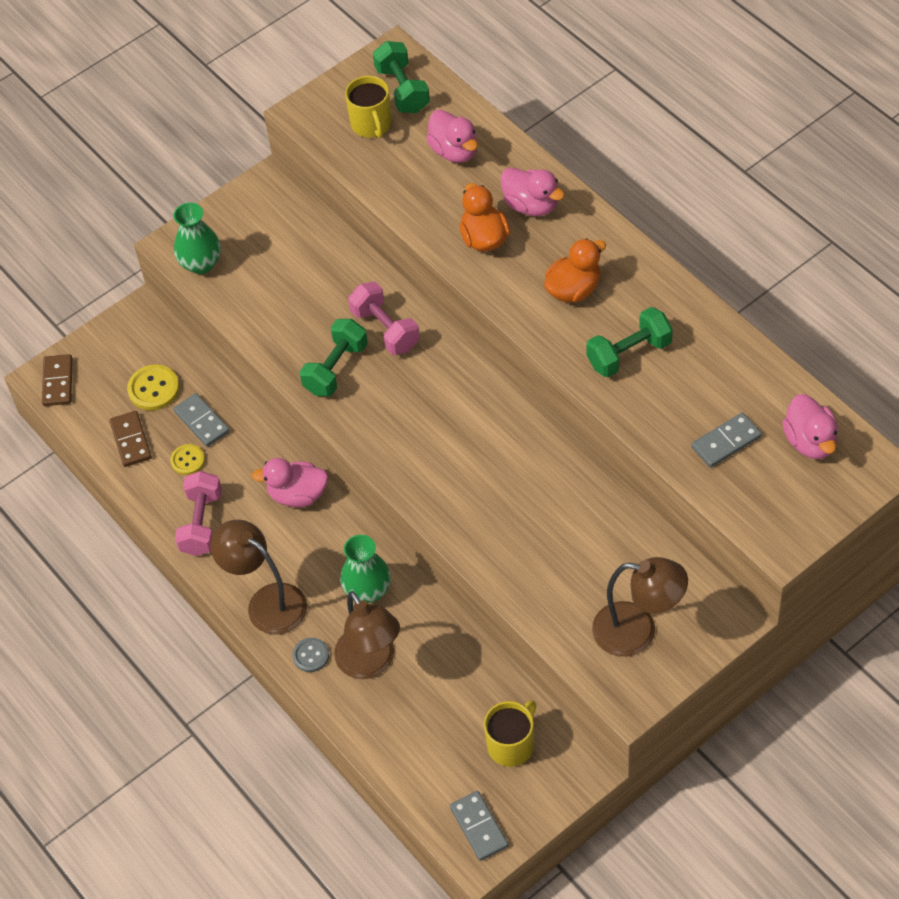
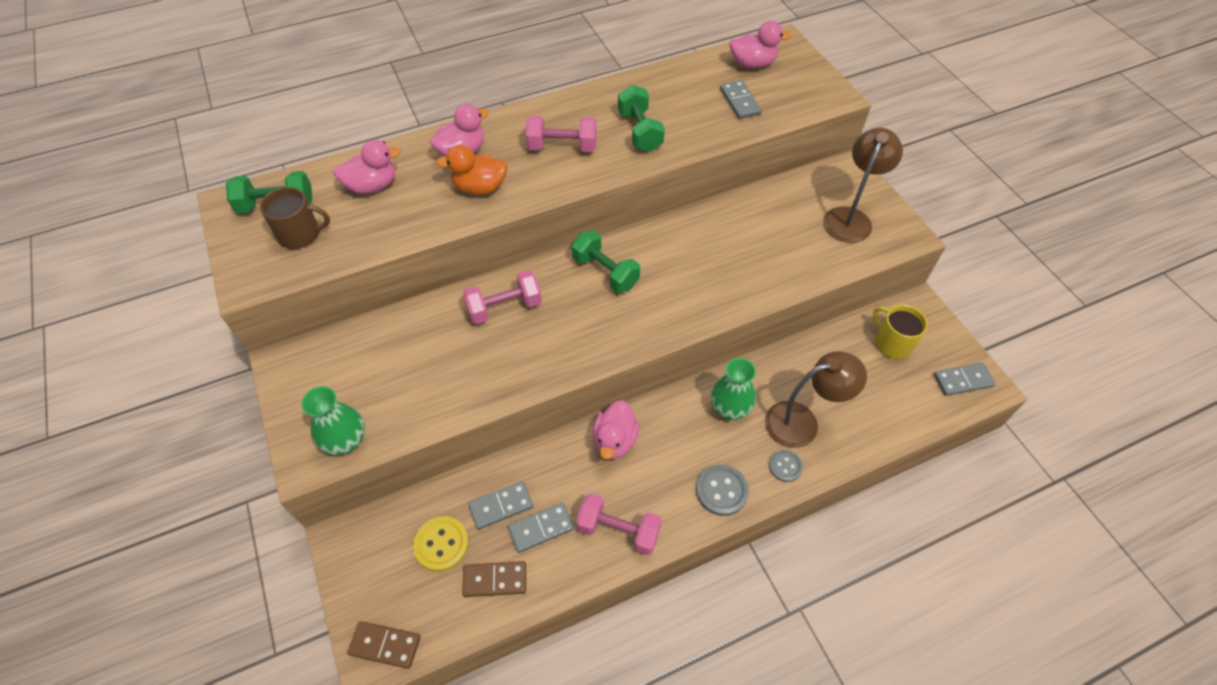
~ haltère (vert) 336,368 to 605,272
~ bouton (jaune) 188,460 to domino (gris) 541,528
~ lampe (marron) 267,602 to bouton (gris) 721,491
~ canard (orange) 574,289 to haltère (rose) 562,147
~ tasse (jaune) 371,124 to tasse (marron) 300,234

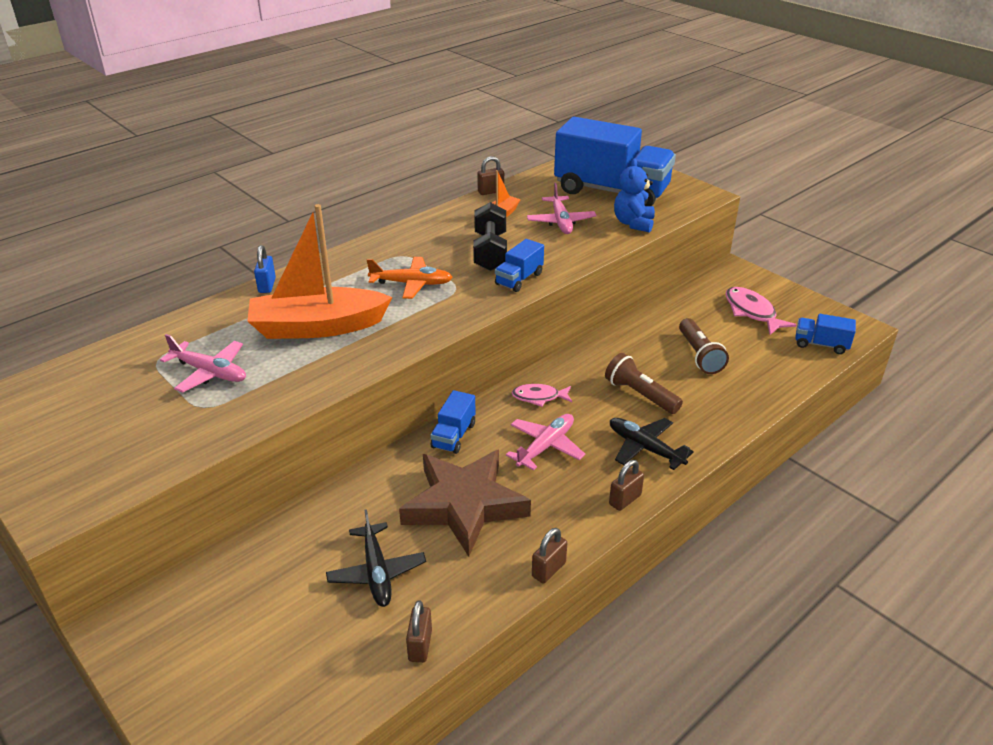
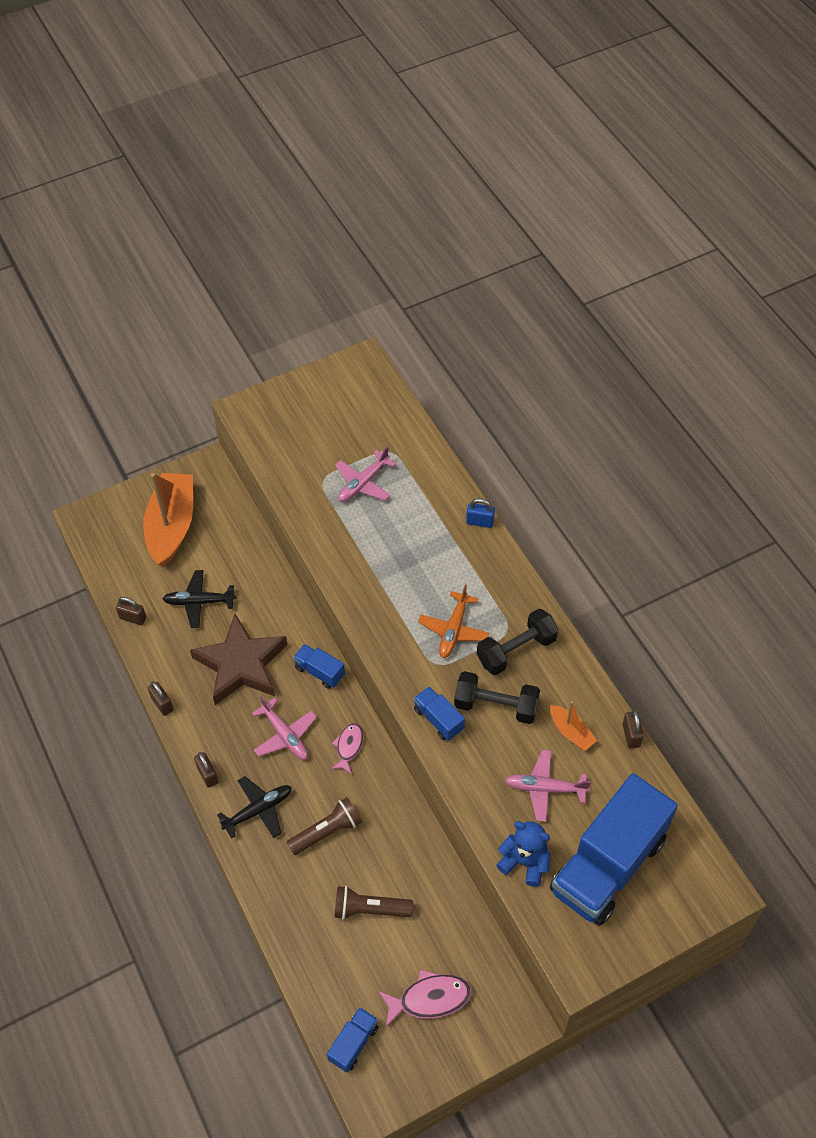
+ haltère (noir) 516,650
~ bateau (orange) 317,327 to 172,526

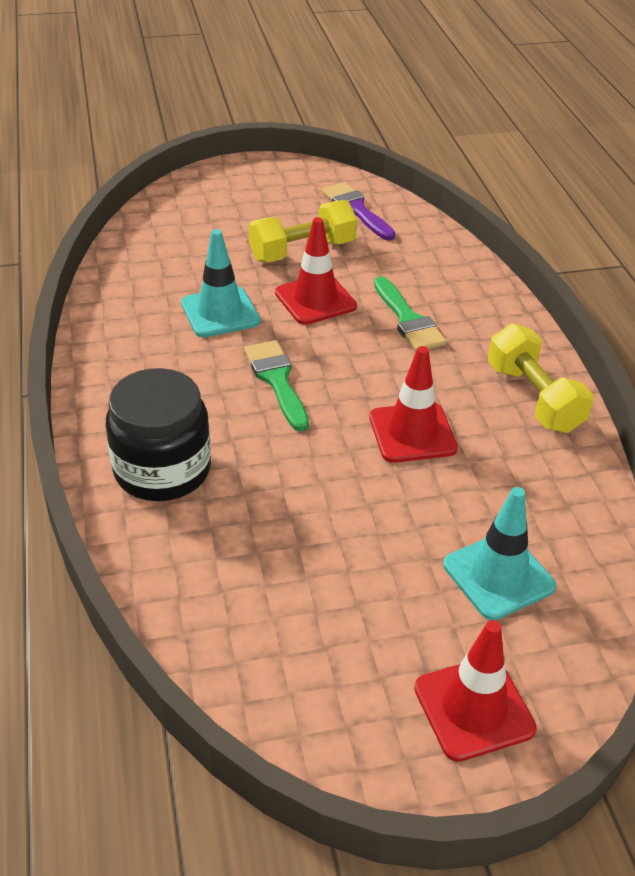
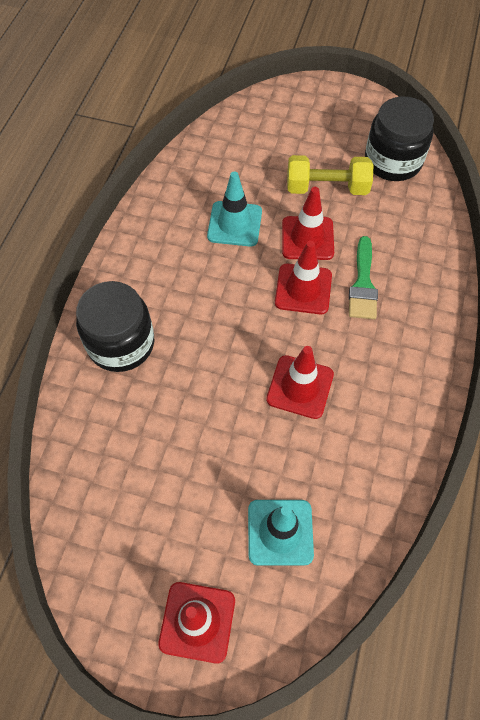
- pinceau (vert) 277,380
- haltère (jaune) 533,398
+ cône de chantier (rouge) 303,289
~ pinceau (violet) 356,209 to bocal (noir) 392,161

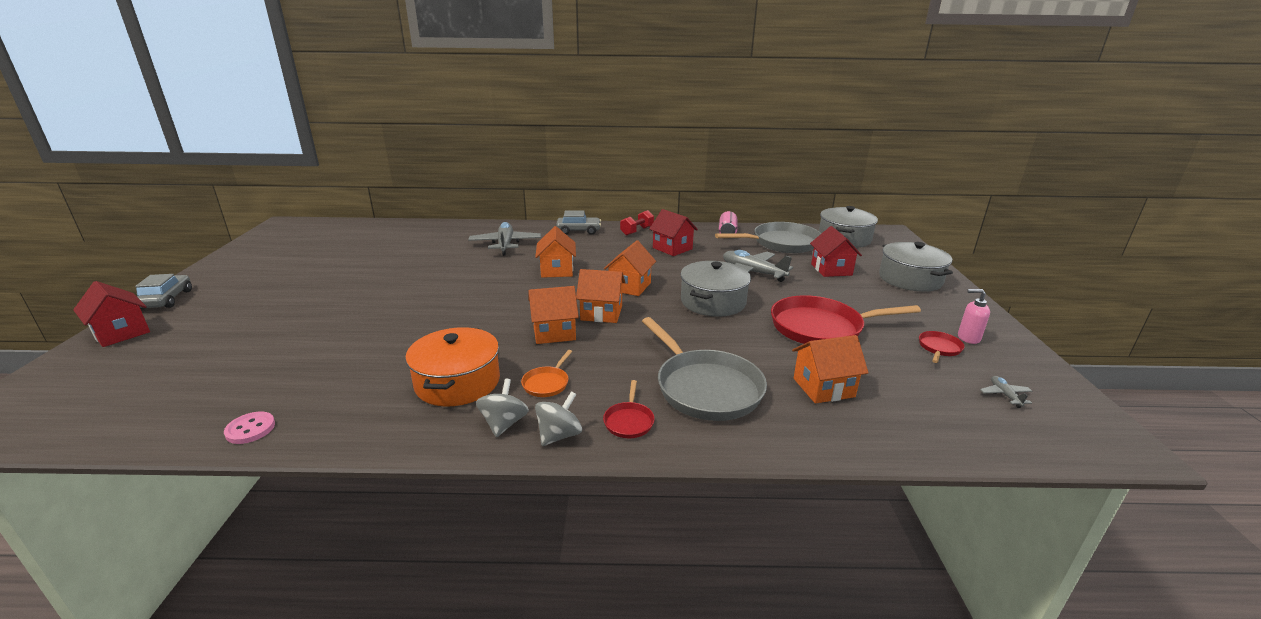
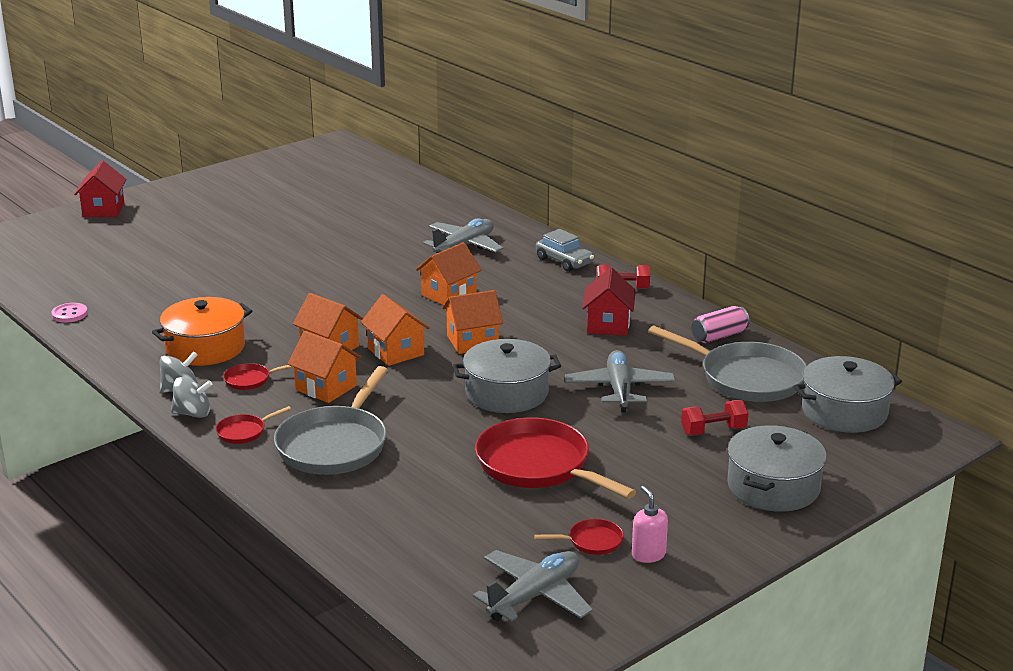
- voiture (gris) 166,299
~ maison (orange) 823,387 to 326,388
~ maison (rouge) 831,269 to haltère (rouge) 713,431
~ poêle (orange) 547,383 to poêle (rouge) 250,380
~ avion (gris) 1005,395 = 534,596 x2.20

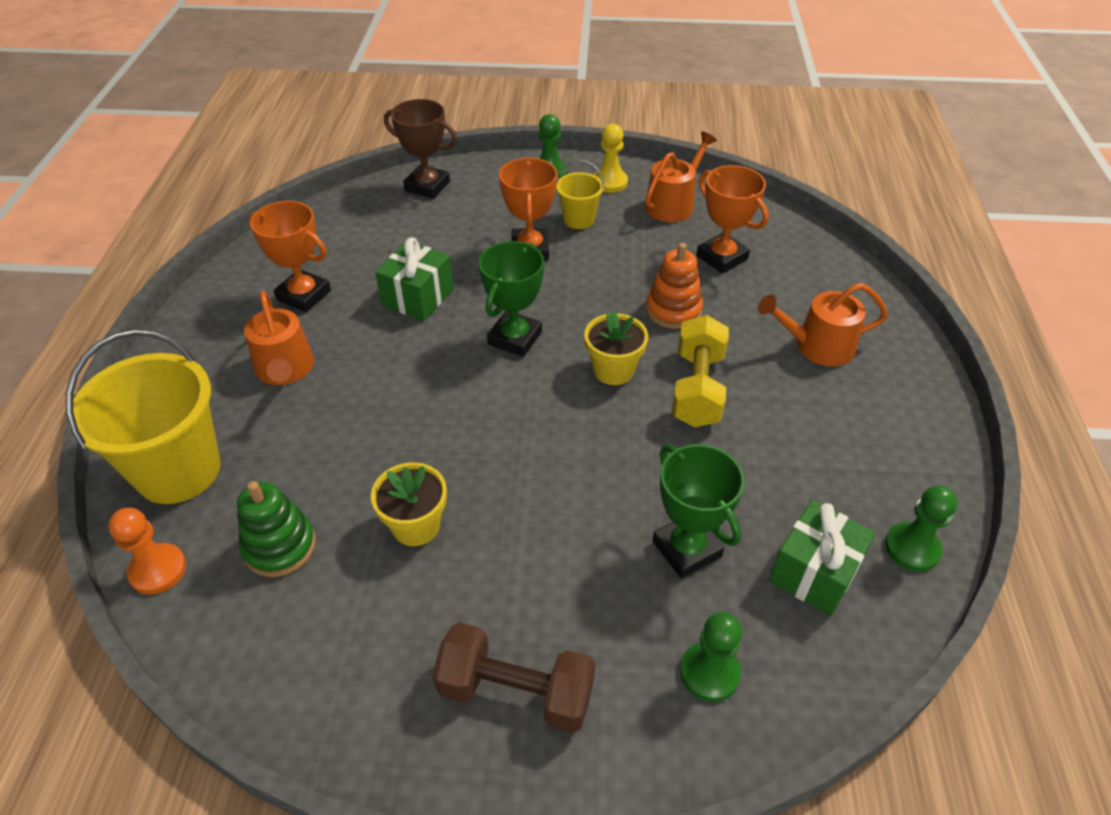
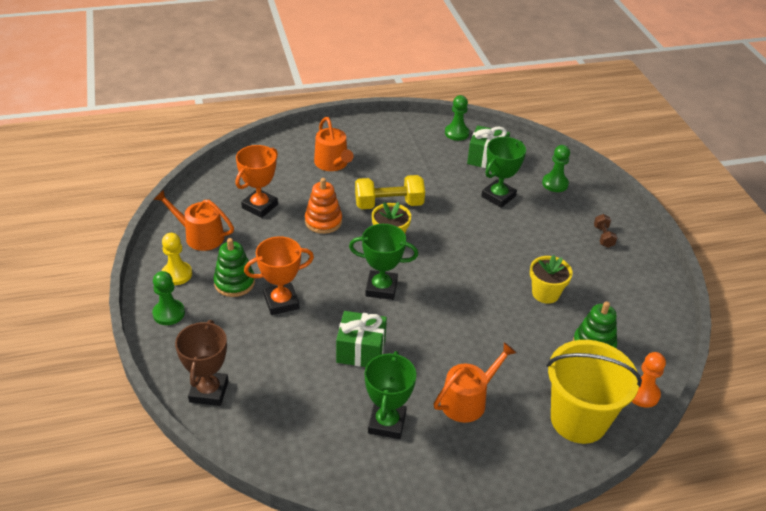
~ seau (jaune) 579,219 to jouet à empiler (vert) 234,283
~ trophée (orange) 304,295 to trophée (vert) 386,423
~ haltère (marron) 516,692 = 603,237 x0.51

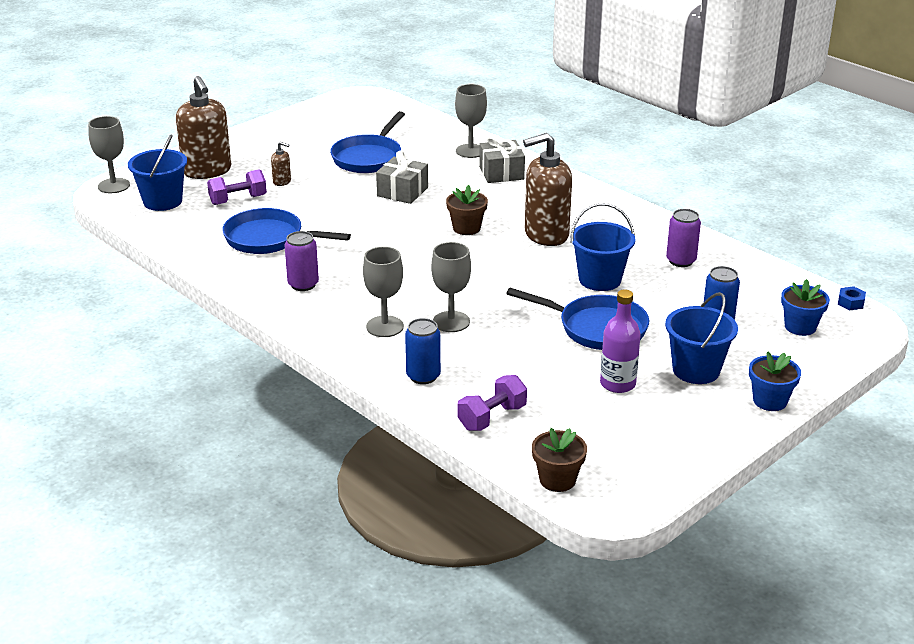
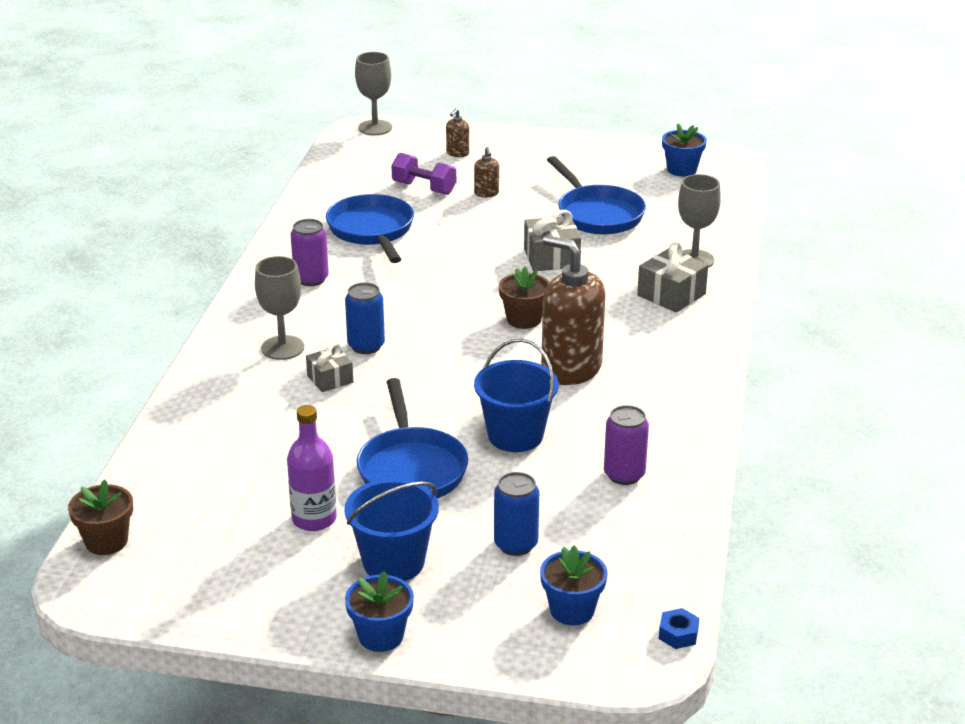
- seau (bleu) 163,201
- haltère (violet) 492,417
+ pot de fleurs (bleu) 682,169
~ canette (bleu) 423,376 to 366,346
~ verre à pied (gris) 451,322 to cadeau (gris) 330,379
~ poêle (bleu) 369,157 = 597,214 105 degrees counterclockwise
~ distributeur de savon (marron) 207,171 = 457,153 x0.43

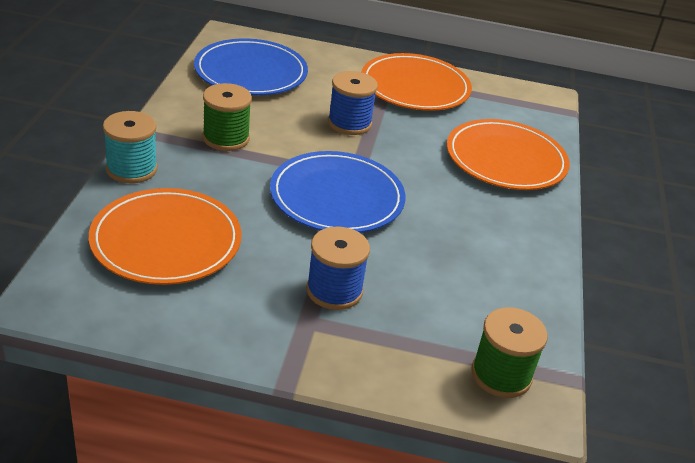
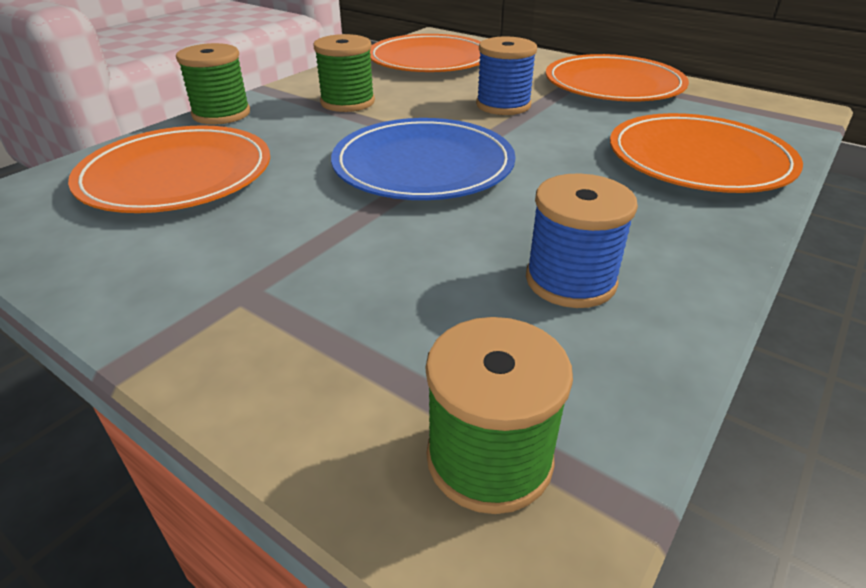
~ bobine (bleu) 334,291 to 570,280
~ bobine (turquoise) 131,169 to bobine (vert) 221,114
~ assiette (bleu) 251,72 to assiette (orange) 429,60

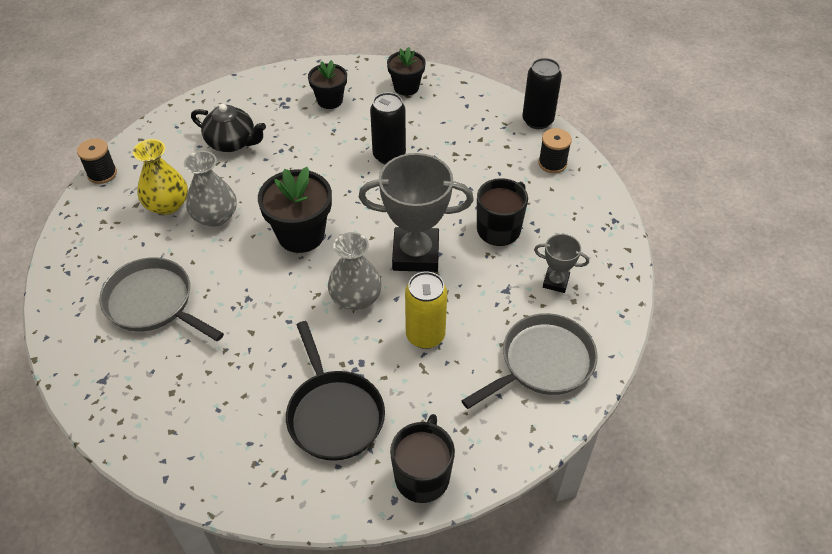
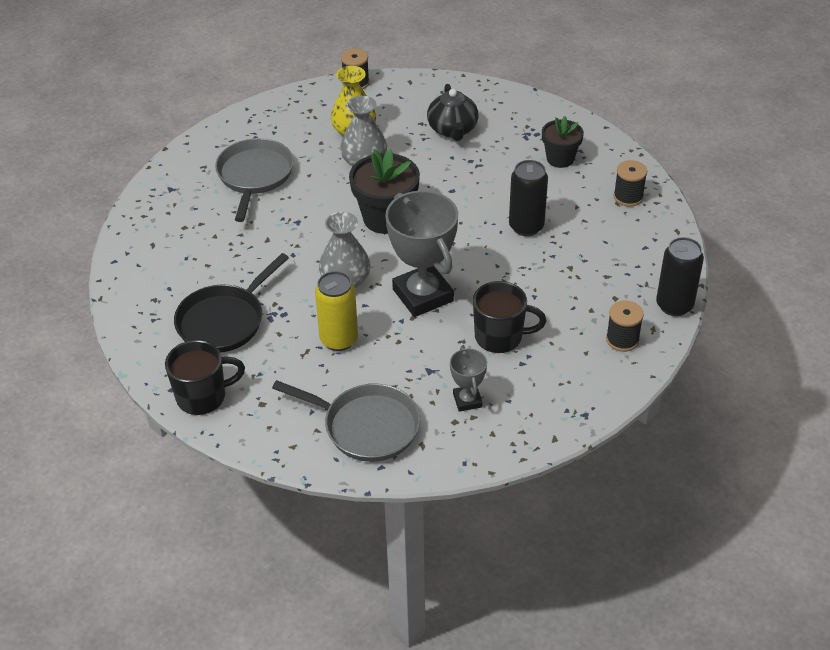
~ pot de fleurs (noir) 406,87 to bobine (noir) 628,197

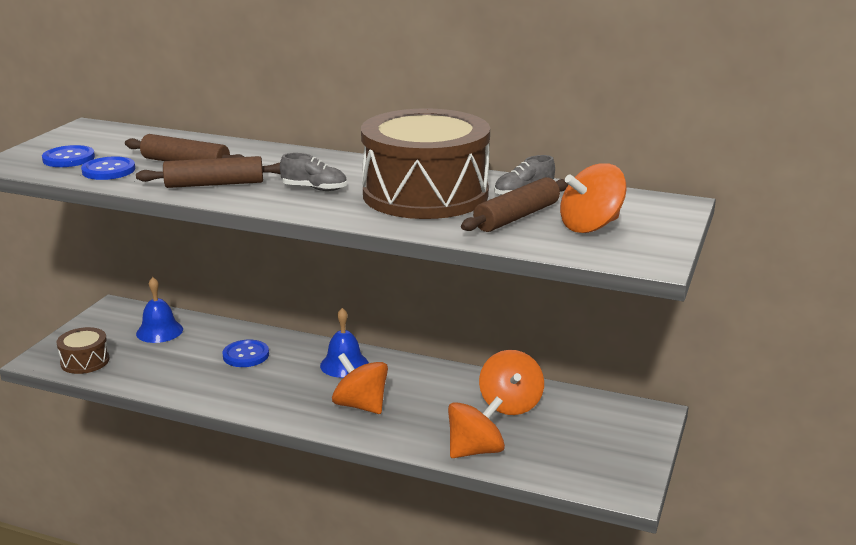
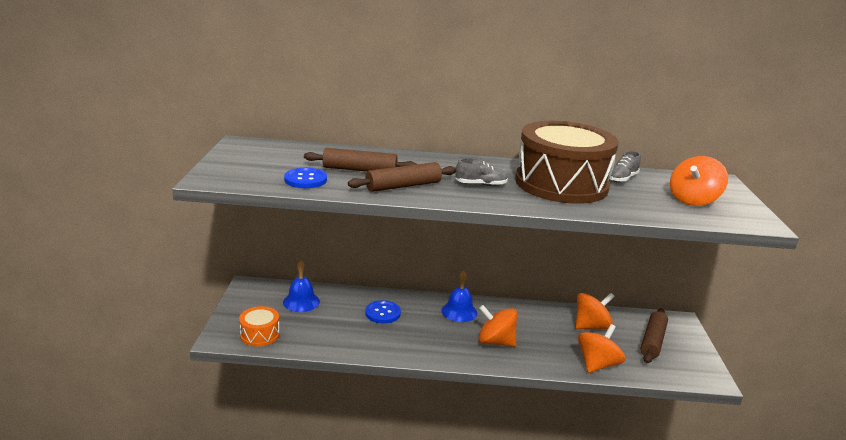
- bouton (bleu) 69,158
~ rouleau à pâtisserie (marron) 517,217 to 652,341
~ tambour (marron) 85,361 to tambour (orange) 260,334
~ toupie (orange) 510,404 = 591,326 90 degrees counterclockwise

